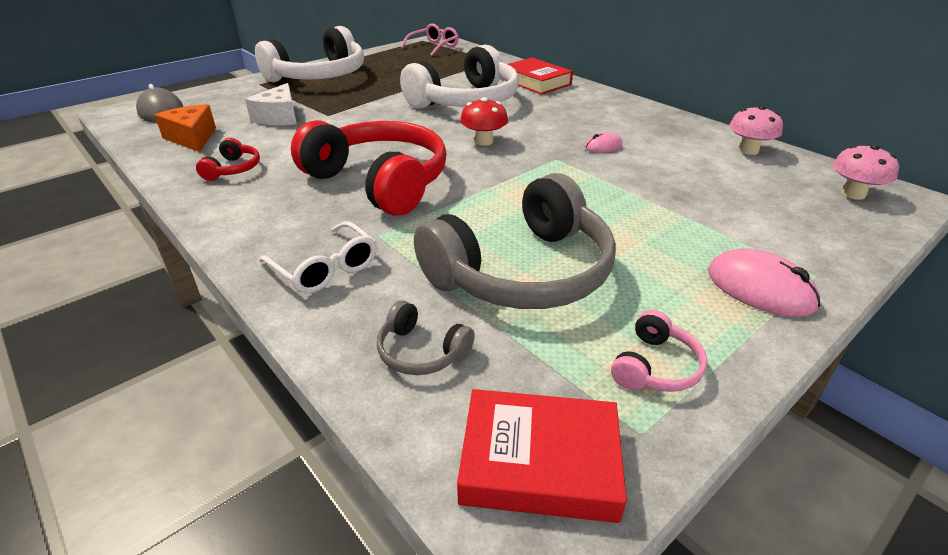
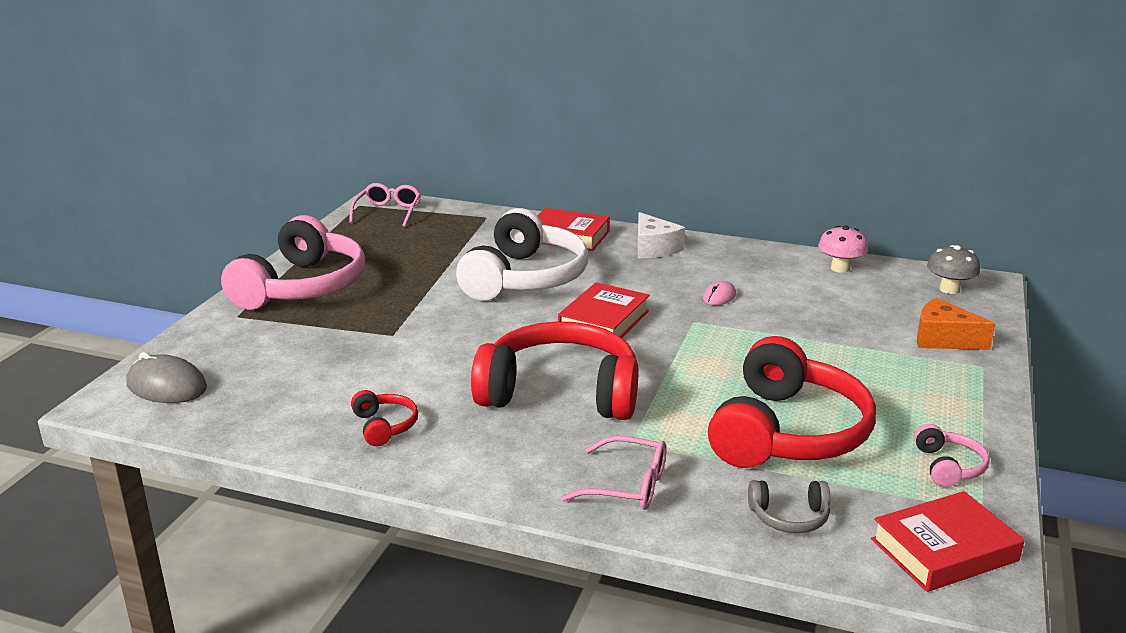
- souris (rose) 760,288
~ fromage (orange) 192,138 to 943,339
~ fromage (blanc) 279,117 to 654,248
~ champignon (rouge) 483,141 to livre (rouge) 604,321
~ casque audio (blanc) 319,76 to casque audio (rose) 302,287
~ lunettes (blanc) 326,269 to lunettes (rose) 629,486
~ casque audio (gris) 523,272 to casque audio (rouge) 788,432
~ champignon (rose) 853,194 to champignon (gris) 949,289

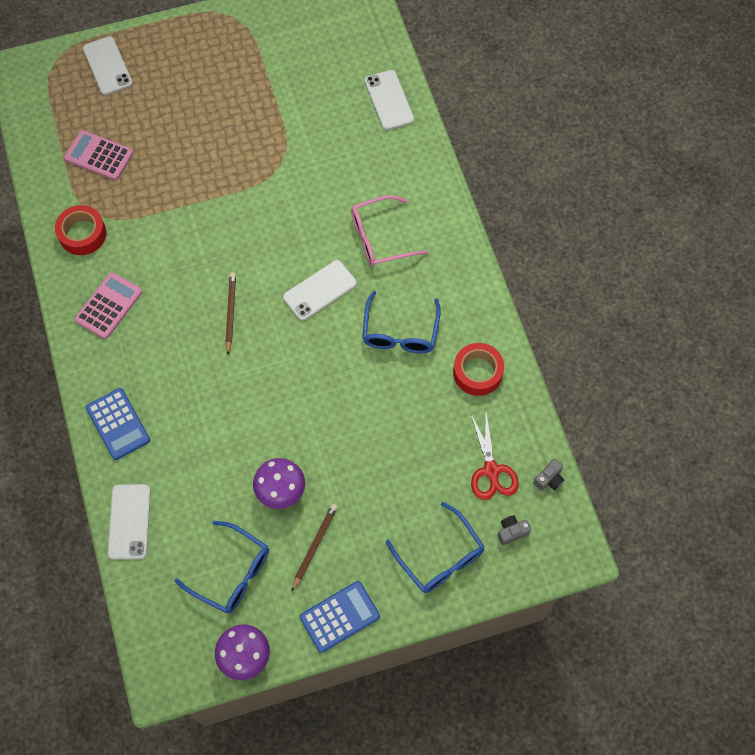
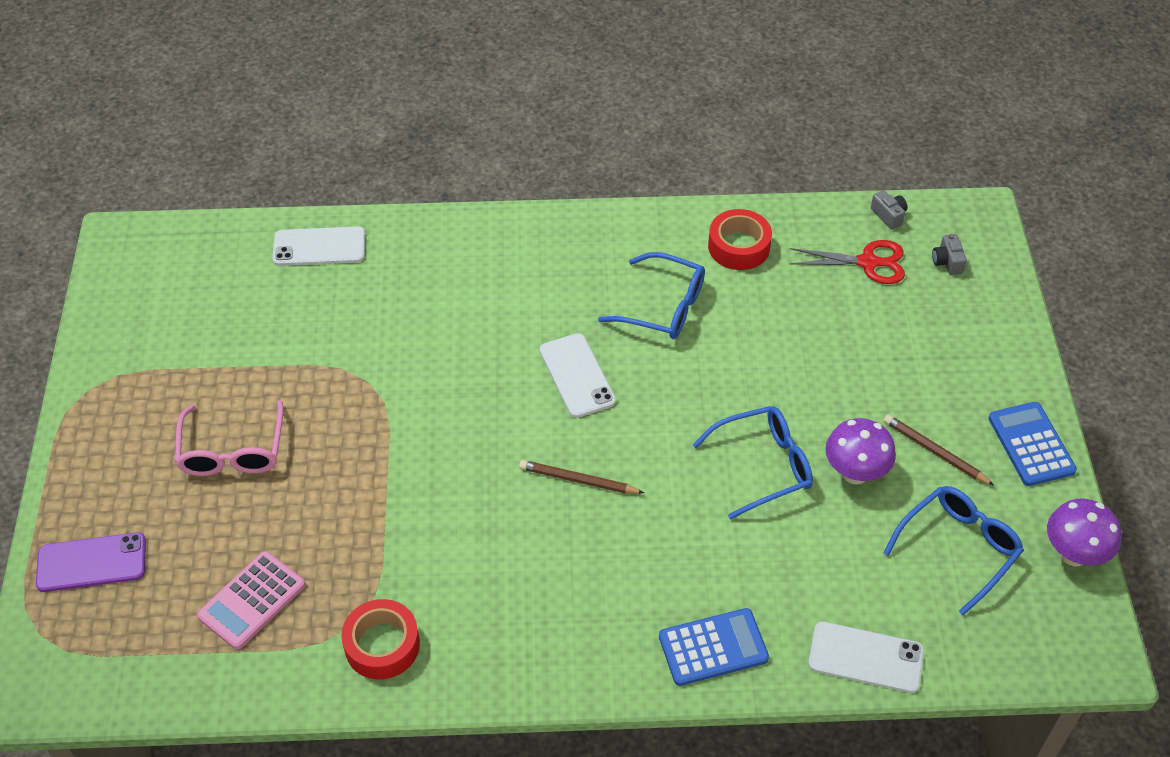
- calculatrice (rose) 109,306
~ lunettes (rose) 380,238 to 232,451
~ lunettes (bleu) 440,557 to 763,466
~ téléphone (blanc) 107,66 to téléphone (violet) 91,563

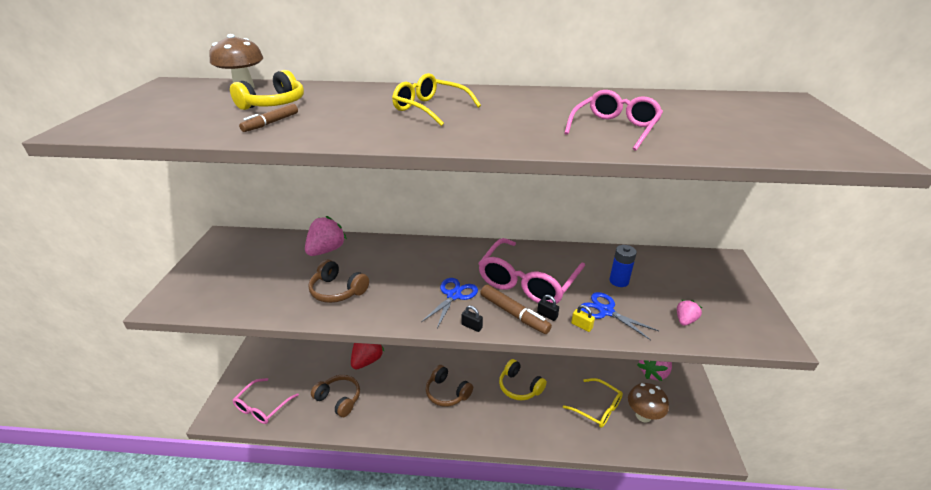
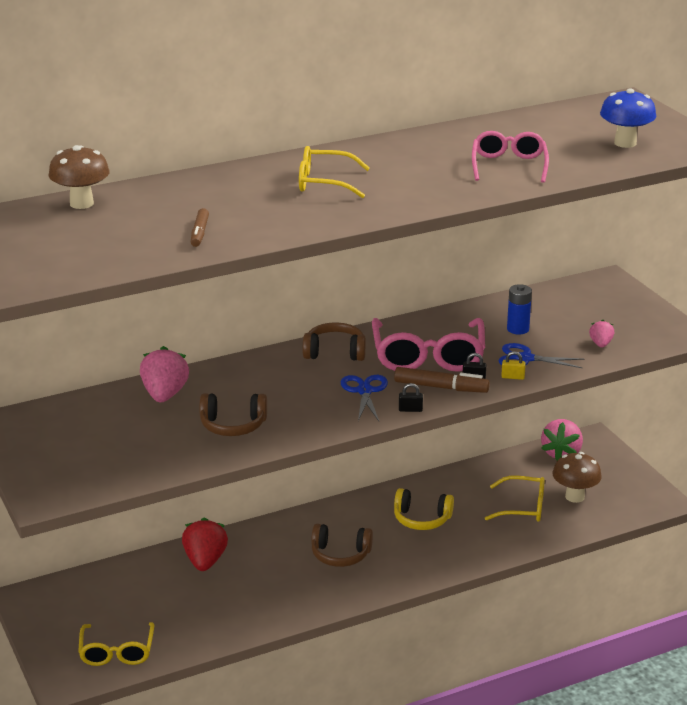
- casque audio (jaune) 274,104
+ champignon (bleu) 625,143
~ casque audio (marron) 339,399 to 335,352
~ lunettes (rose) 262,407 to lunettes (jaune) 117,652

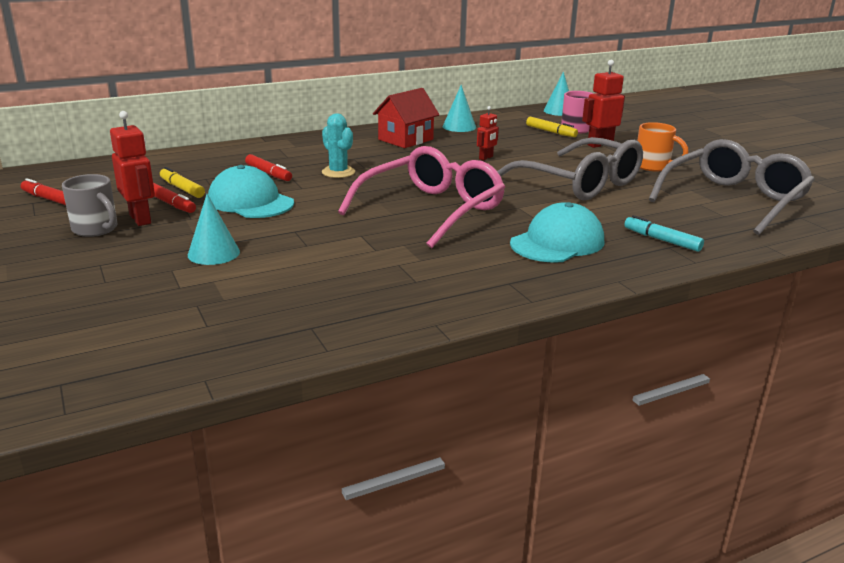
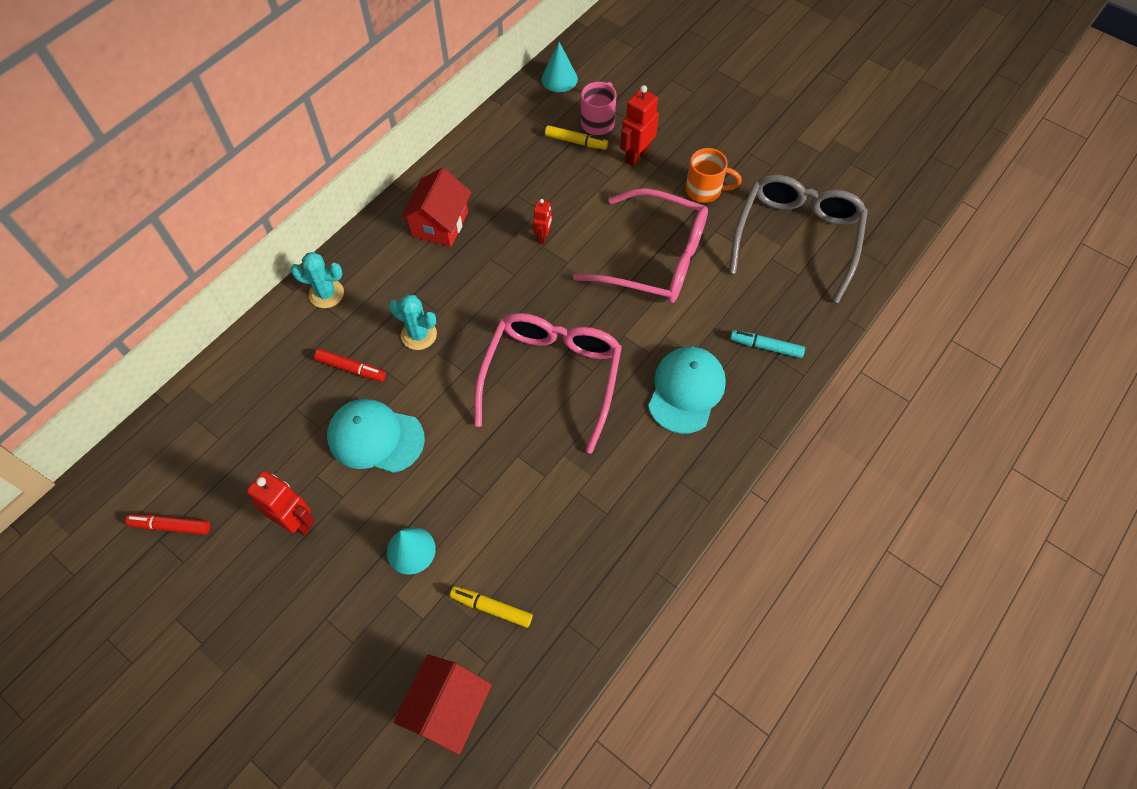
- tasse (gris) 96,229
- feutre (rouge) 171,204
- cône (turquoise) 459,127
+ cactus (turquoise) 326,294
+ maison (rouge) 448,708
~ feutre (jaune) 182,188 to 491,608
~ lunettes (gris) 580,183 to lunettes (rose) 655,259

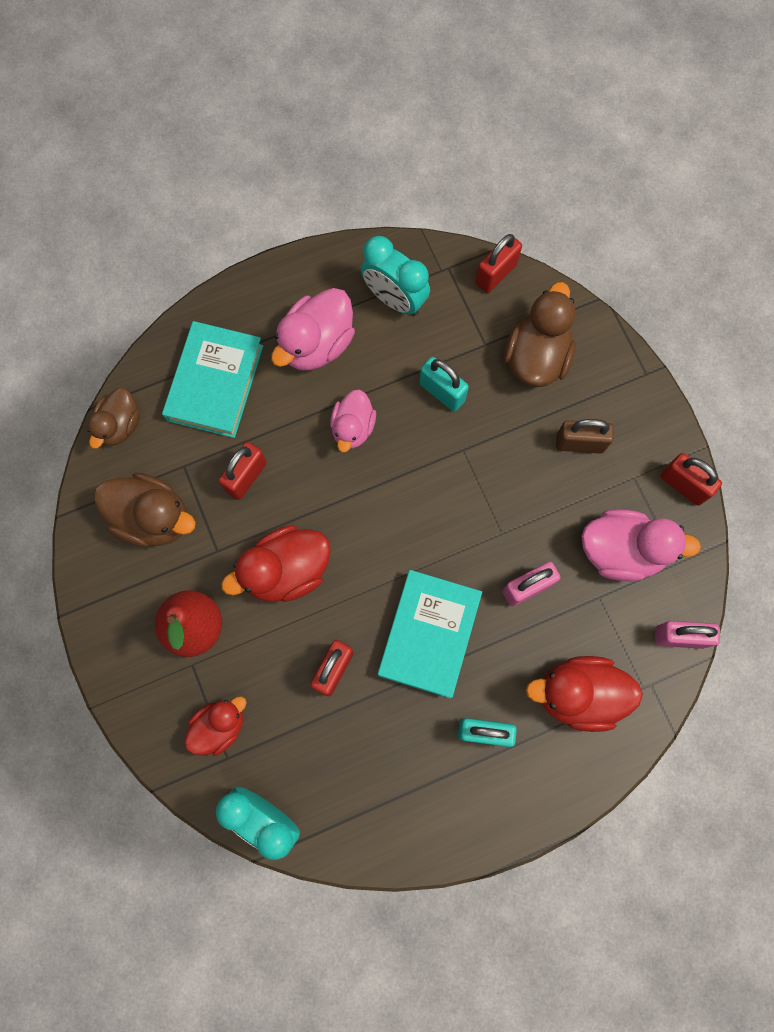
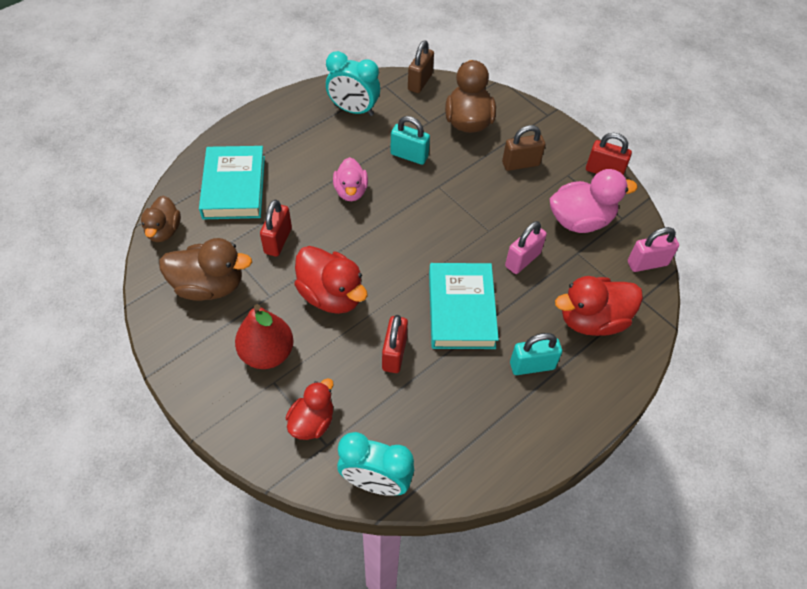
- canard (rose) 317,344
~ cadenas (rouge) 496,274 to cadenas (marron) 420,82
~ canard (rouge) 286,571 = 331,295 90 degrees counterclockwise

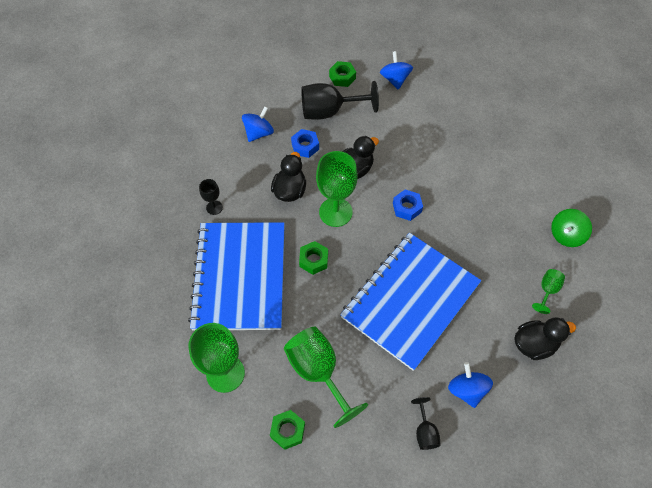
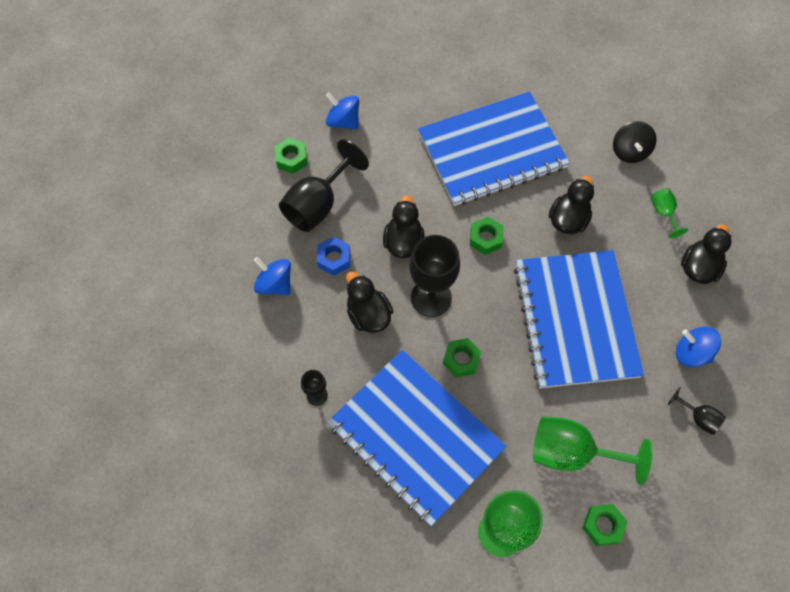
+ carnet (bleu) 492,150
+ canard (noir) 568,220
~ verre à pied (vert) 335,212 to verre à pied (noir) 431,298
~ écrou (bleu) 407,208 to écrou (vert) 485,238
~ toupie (vert) 566,235 to toupie (noir) 629,151
~ toupie (bleu) 259,133 = 275,284 45 degrees counterclockwise

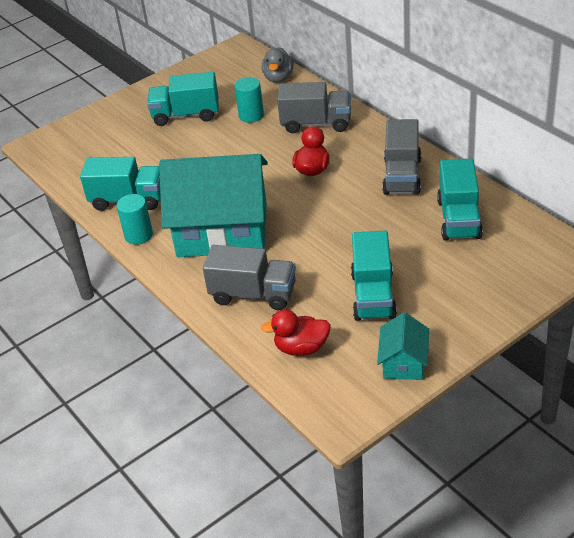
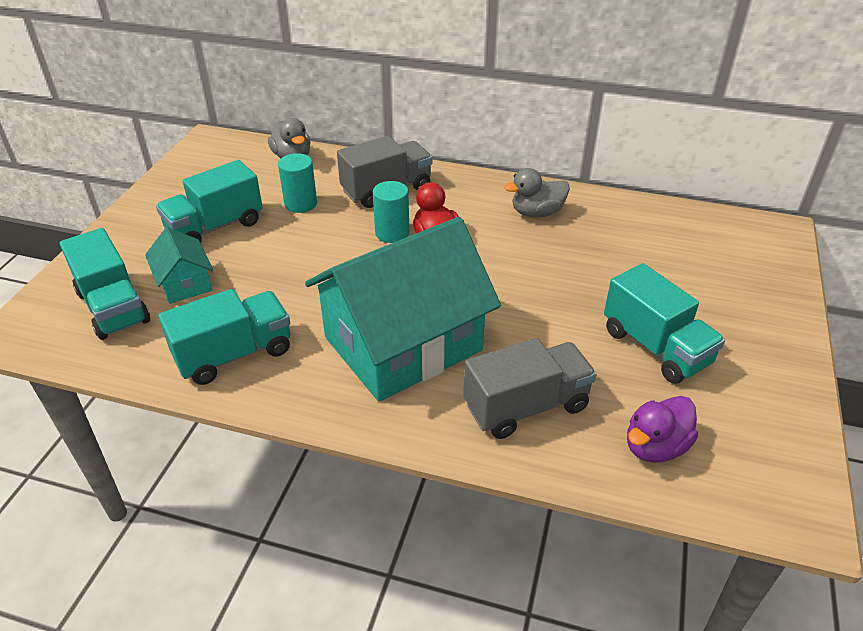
~ cylindre (turquoise) 139,235 to 392,233
~ maison (turquoise) 403,362 to 184,283
~ camion (turquoise) 459,219 to 113,307
~ camion (gris) 402,176 to canard (gris) 536,213
~ canard (rouge) 301,348 to canard (violet) 655,447

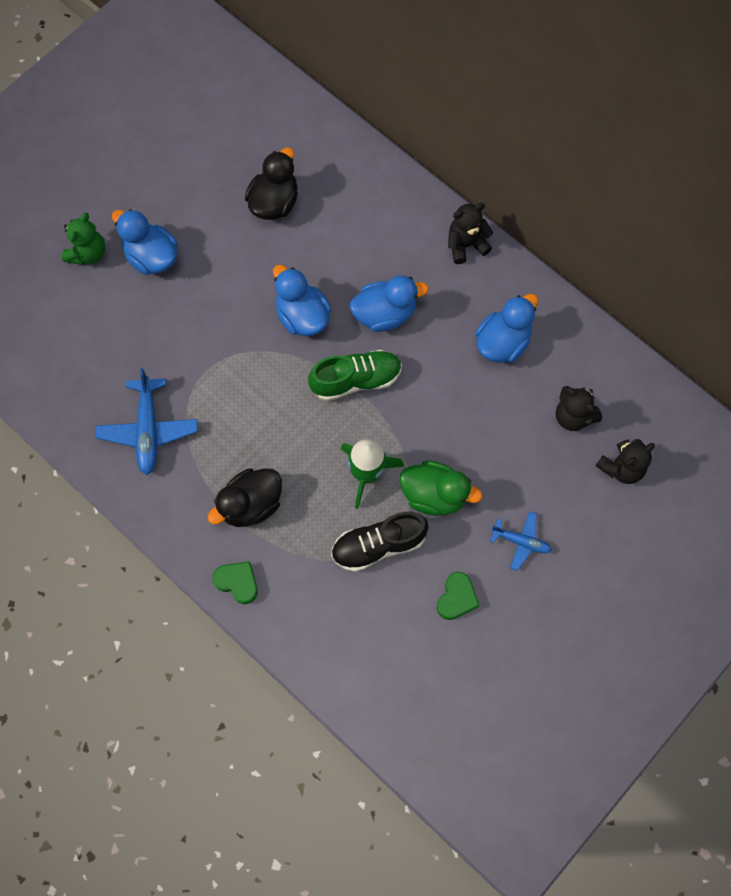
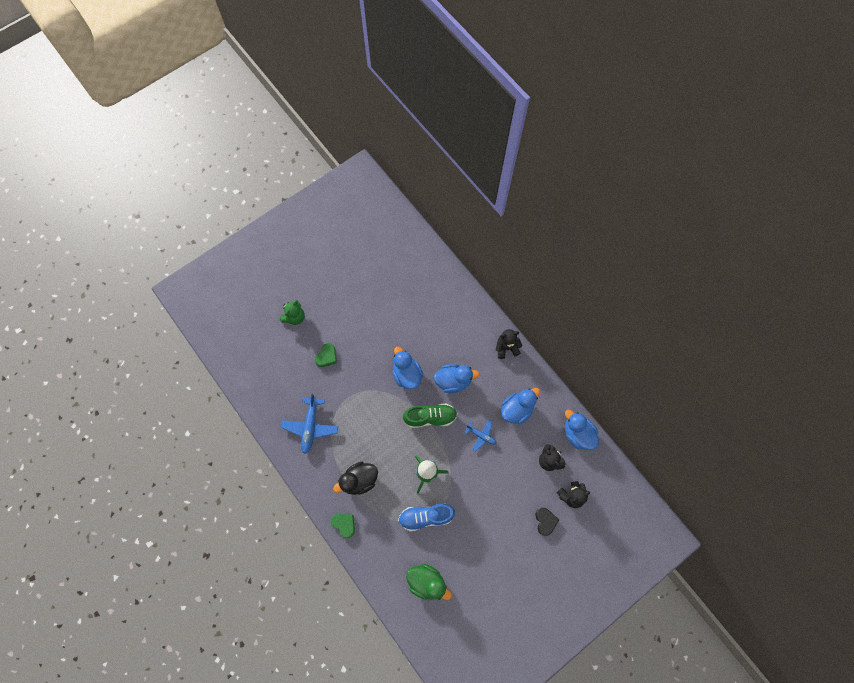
- canard (noir) 274,202
+ cœur (noir) 545,521
~ canard (bleu) 152,256 to 578,434
~ canard (vert) 434,495 to 427,582
~ cœur (vert) 456,598 to 327,356
~ avion (bleu) 521,541 to 481,435
~ chaussure (noir) 378,545 to chaussure (bleu) 426,517

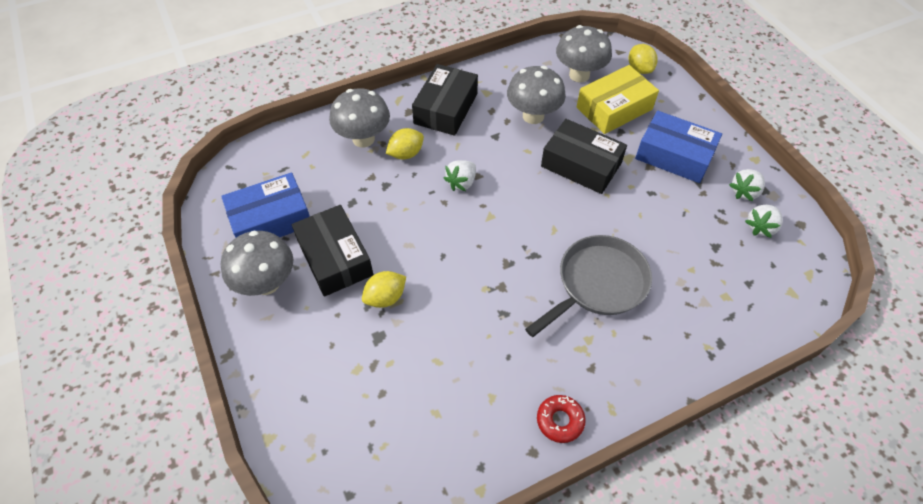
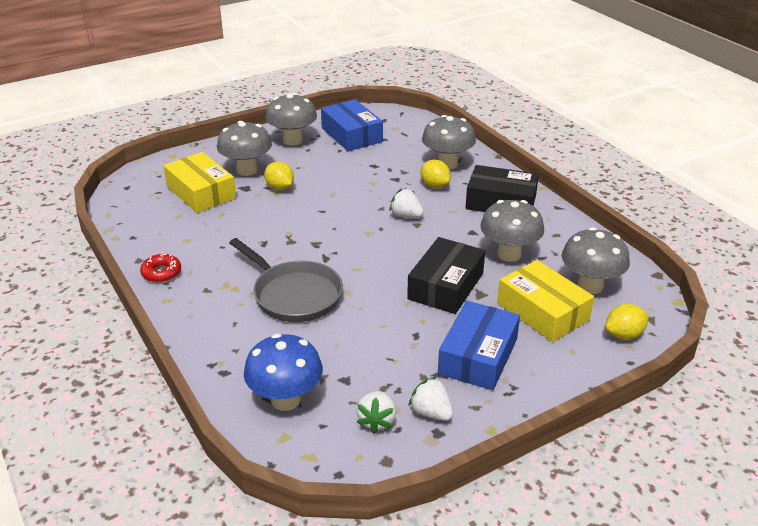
- boîte (noir) 334,258
+ boîte (jaune) 201,192
+ champignon (gris) 247,170
+ champignon (bleu) 286,400
~ fraise (blanc) 760,227 = 377,421 120 degrees counterclockwise

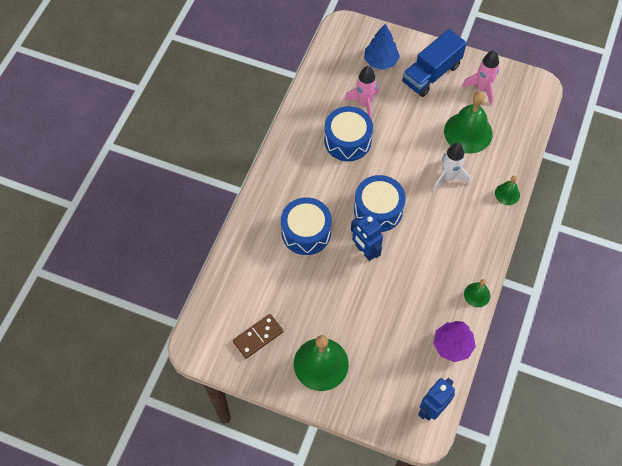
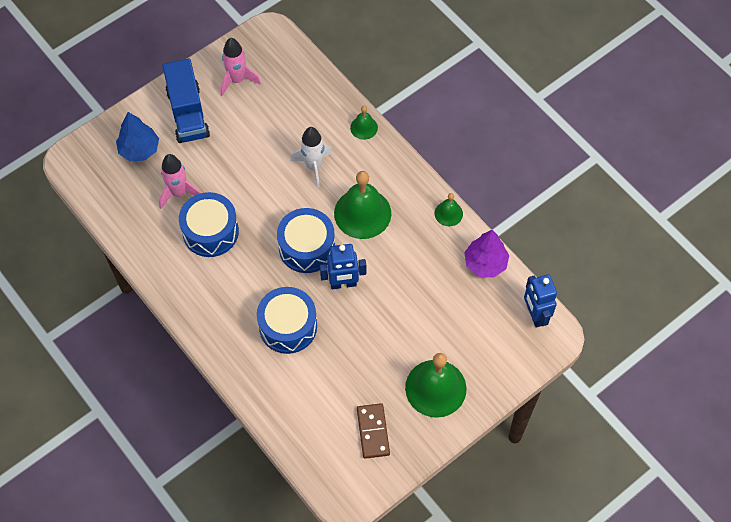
~ cloche (vert) 468,132 to 362,213

